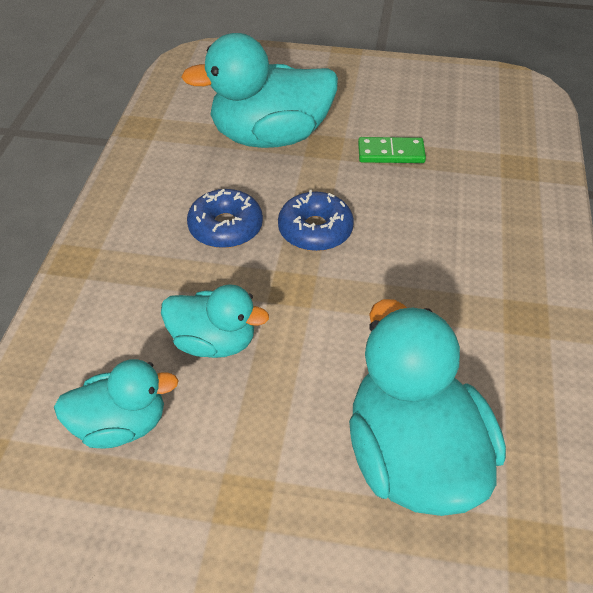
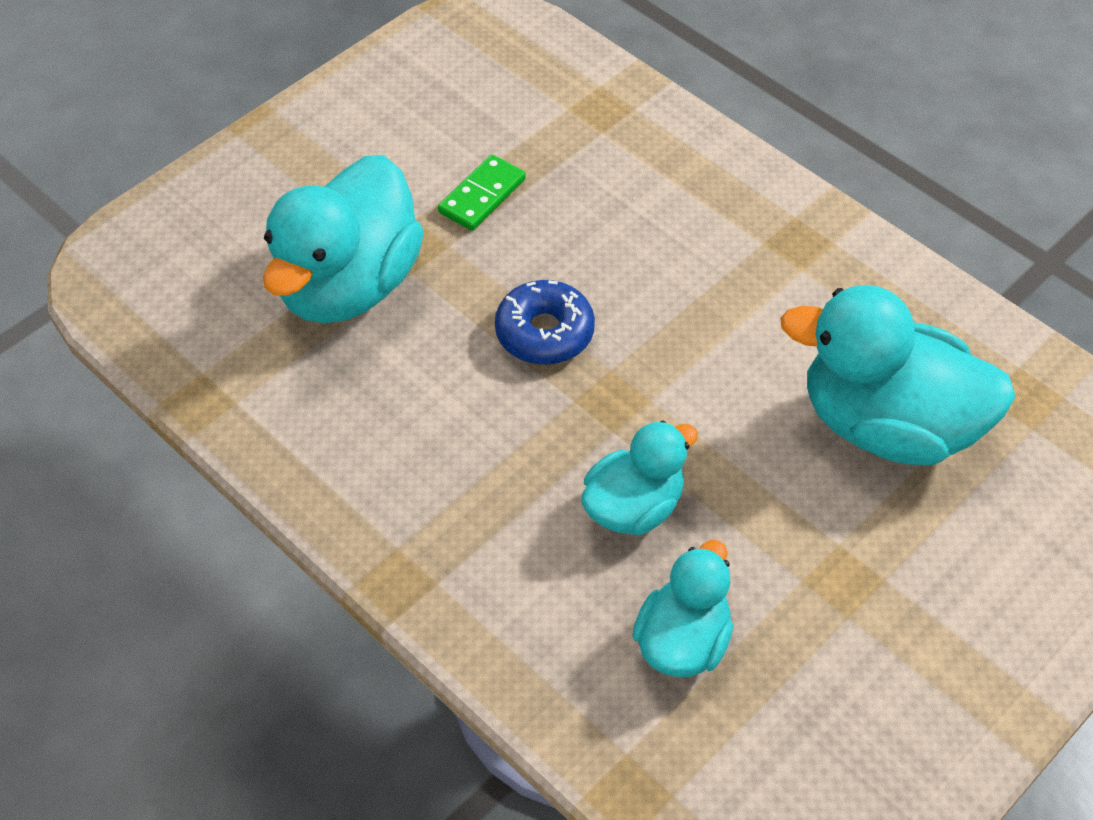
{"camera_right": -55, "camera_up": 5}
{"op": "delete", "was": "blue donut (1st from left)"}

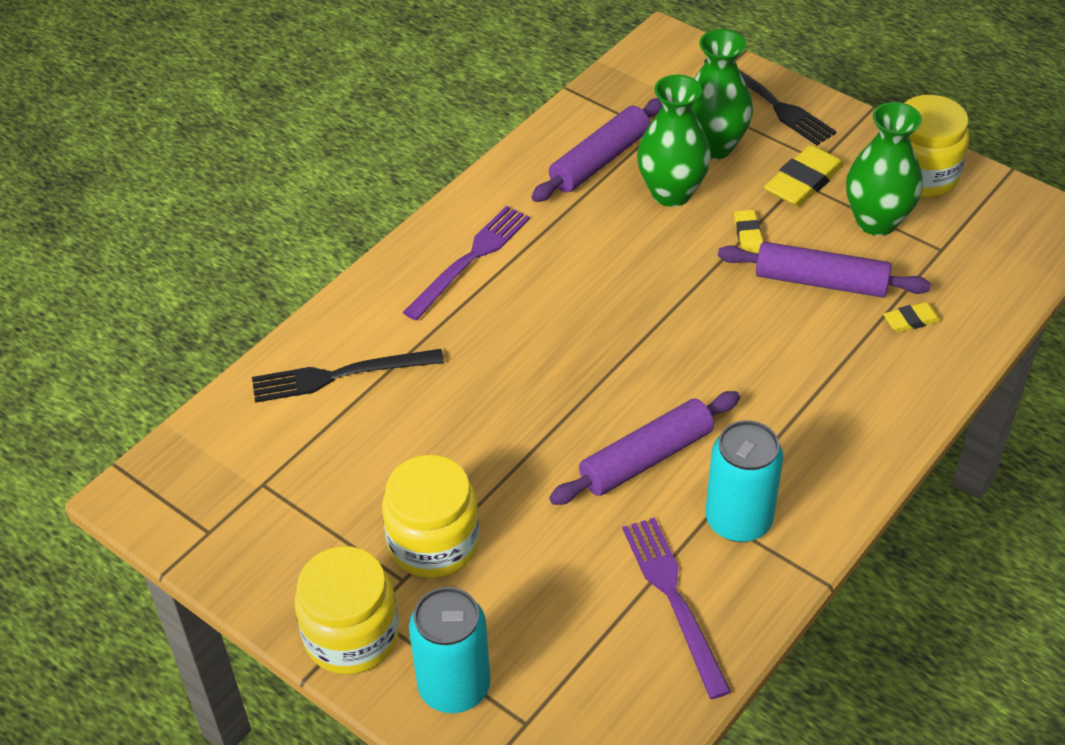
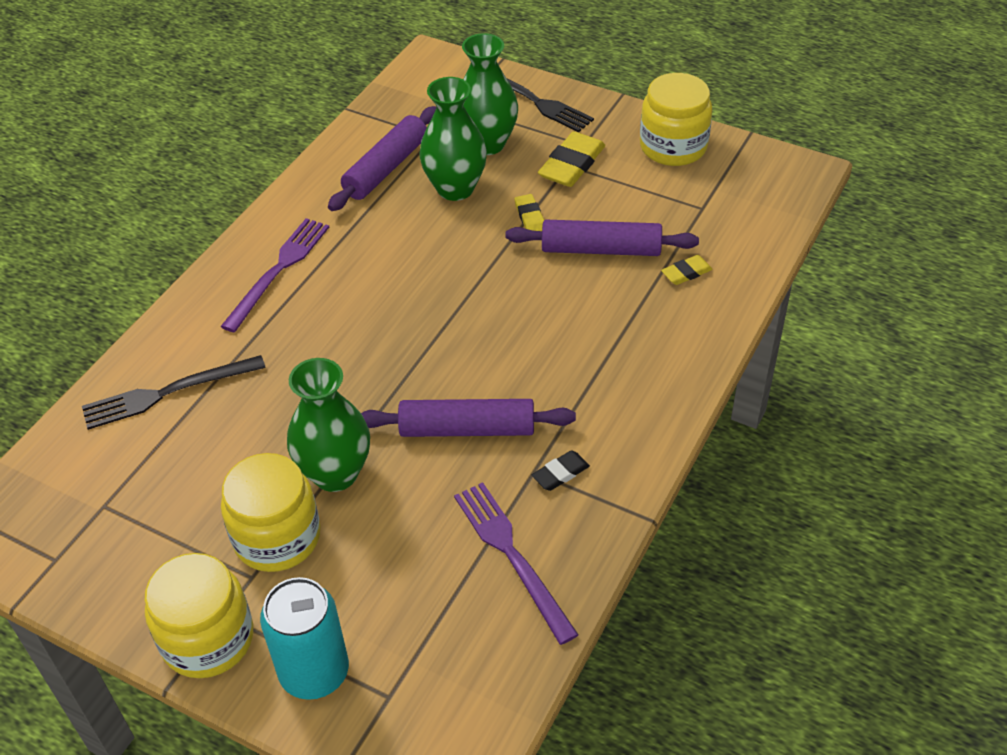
{"camera_right": -10, "camera_up": 0}
{"op": "rotate", "was": "violet pastry roller (2nd from left)", "clockwise": 45}
{"op": "replace", "was": "turquoise soda can (2nd from left)", "now": "ebony gum eraser"}
{"op": "move", "was": "emerald tall vase (3rd from left in the first image)", "now": "emerald tall vase (1st from left)"}

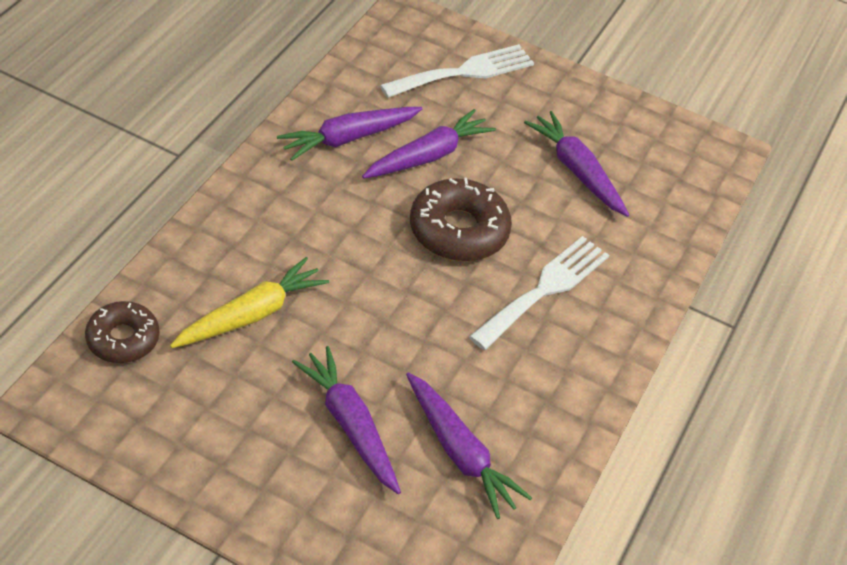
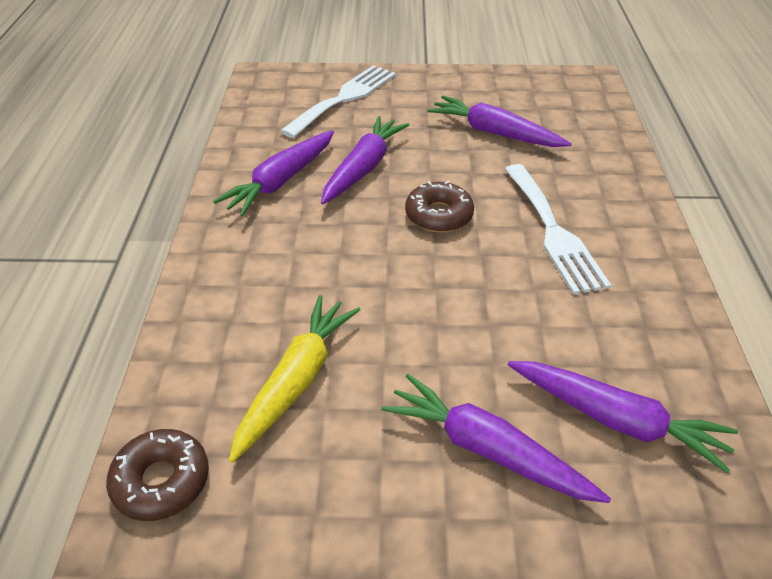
{"camera_right": -20, "camera_up": -5}
{"op": "resize", "was": "russet donut (2nd from left)", "ratio": 0.64}
{"op": "rotate", "was": "snow-white table fork (2nd from left)", "clockwise": 150}

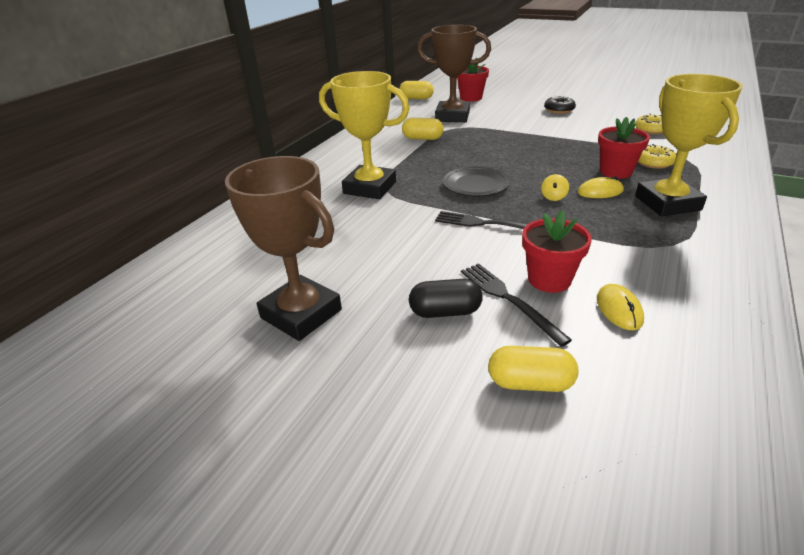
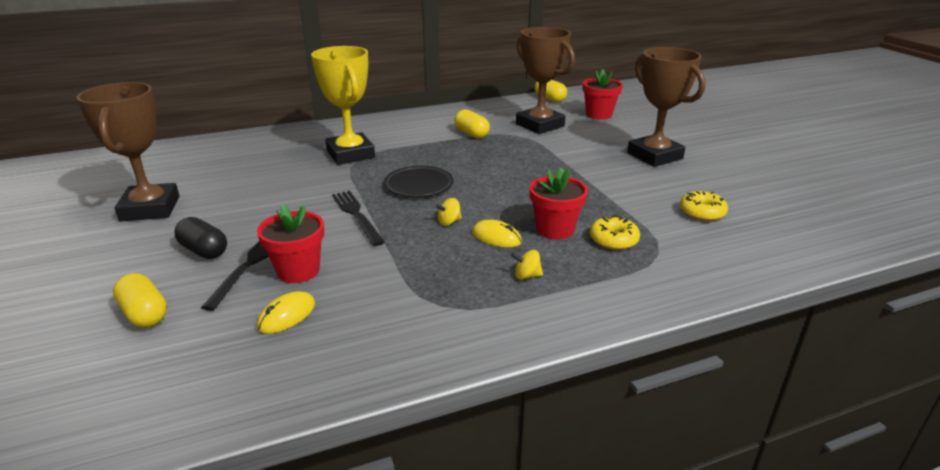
{"camera_right": 40, "camera_up": -5}
{"op": "replace", "was": "ebony donut", "now": "russet trophy (3rd from left)"}
{"op": "replace", "was": "yellow trophy (2nd from left)", "now": "yellow whirligig (2nd from left)"}

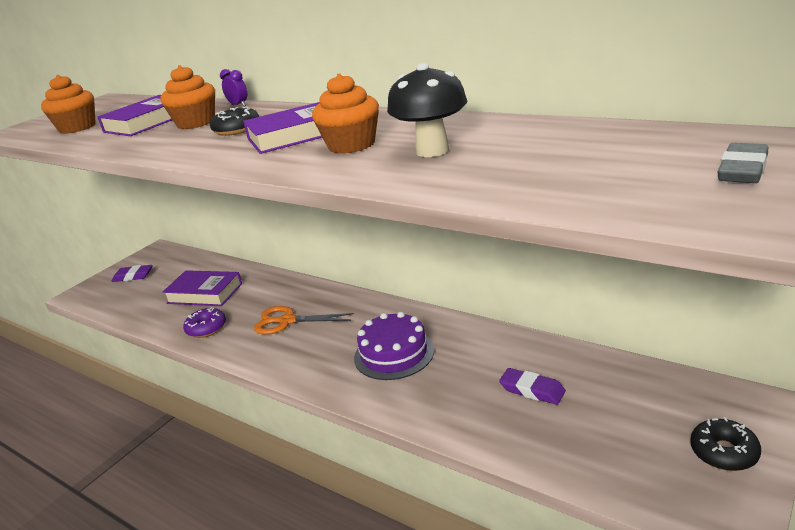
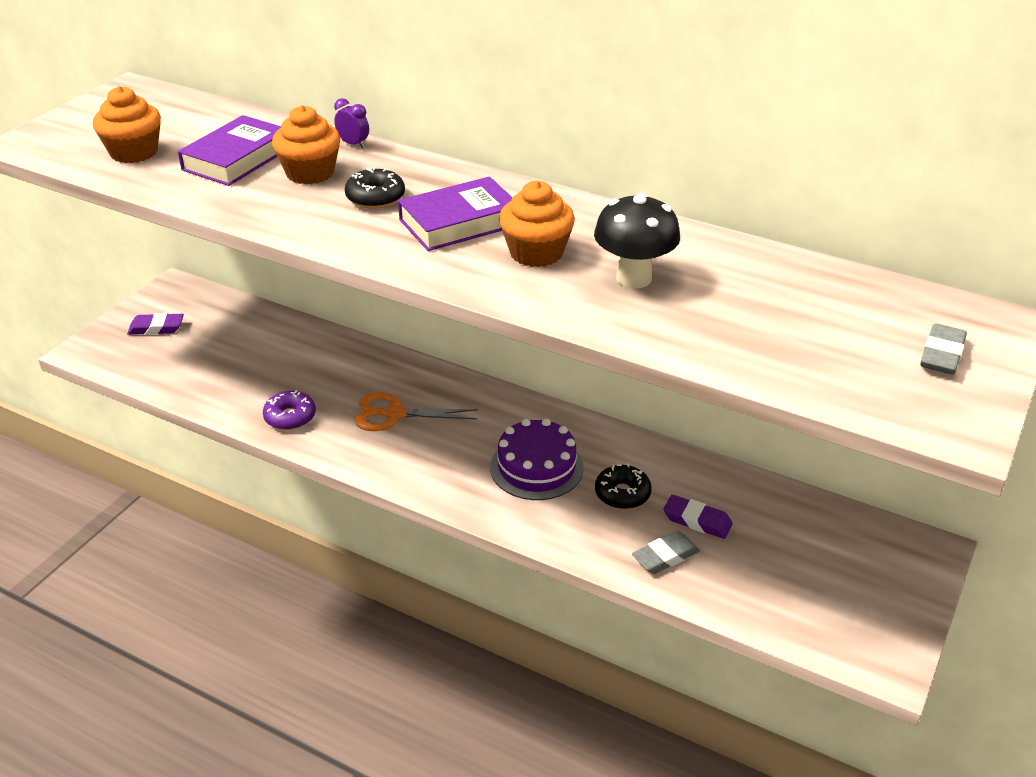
{"camera_right": -10, "camera_up": 10}
{"op": "delete", "was": "violet book (2nd from left)"}
{"op": "move", "was": "ebony donut (2nd from left)"}
{"op": "insert", "now": "gray gum eraser (1st from left)"}

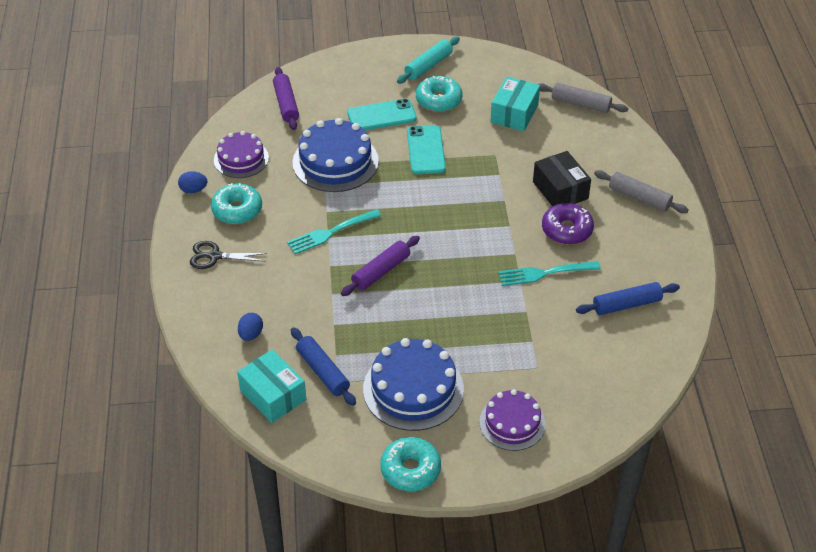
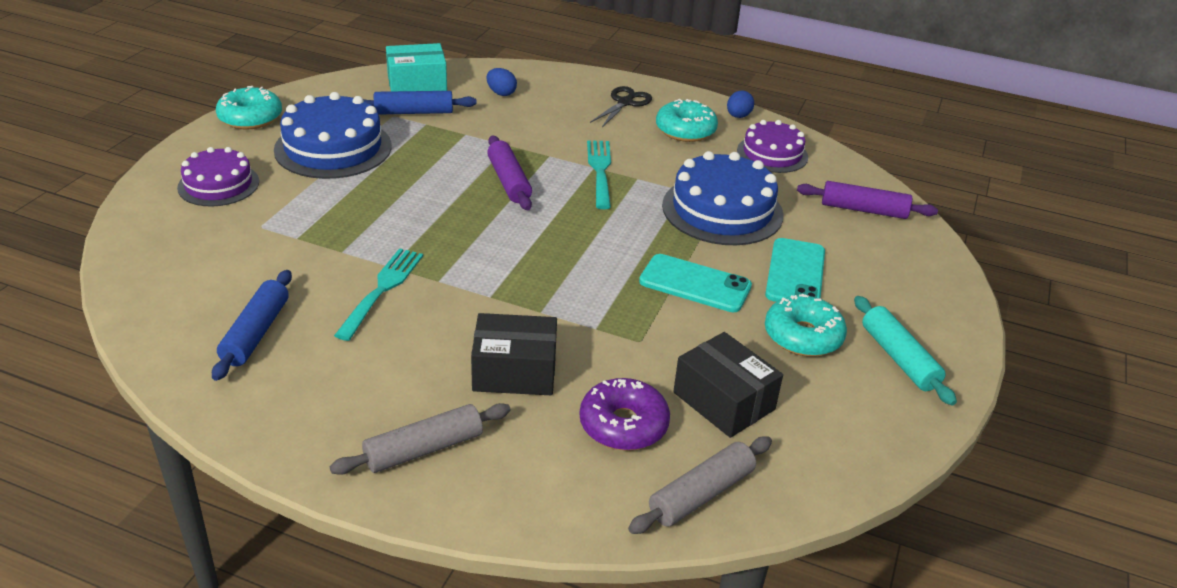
{"camera_right": 115, "camera_up": -10}
{"op": "recolor", "was": "turquoise box (2nd from left)", "now": "ebony box (2nd from left)"}
{"op": "move", "was": "violet donut"}

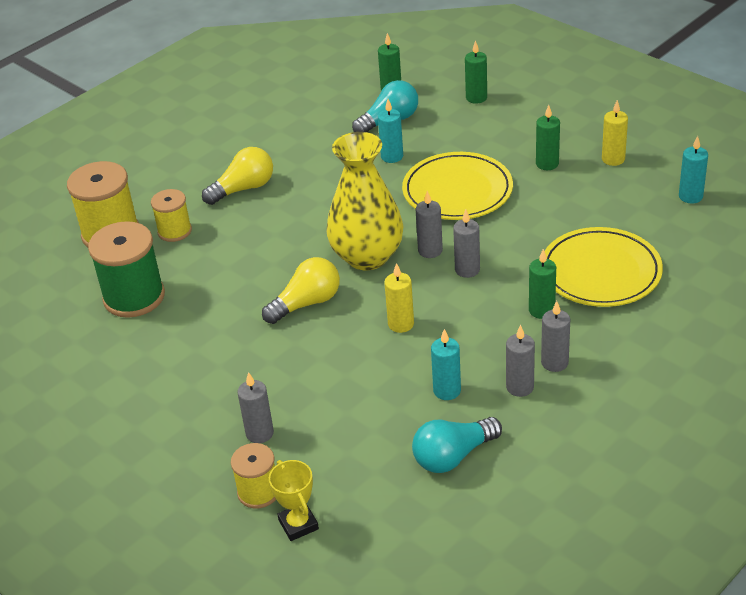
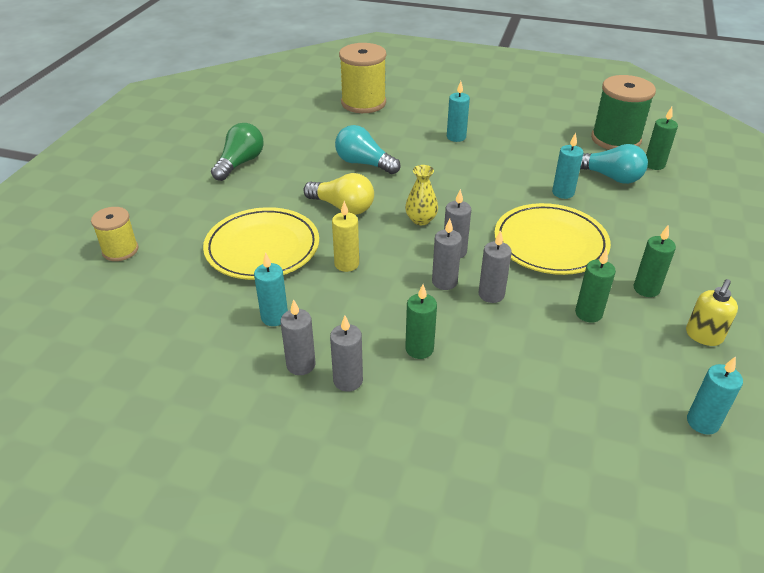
{"camera_right": 60, "camera_up": 0}
{"op": "move", "was": "emerald bobbin"}
{"op": "delete", "was": "yellow bobbin (2nd from left)"}
{"op": "replace", "was": "yellow lightbulb (1st from left)", "now": "turquoise wax candle (2nd from left)"}
{"op": "move", "was": "gray wax candle (1st from left in the first image)", "now": "gray wax candle (5th from left)"}
{"op": "delete", "was": "yellow trophy"}
{"op": "resize", "was": "yellow tall vase", "ratio": 0.46}
{"op": "move", "was": "turquoise lightbulb (2nd from left in the first image)", "now": "turquoise lightbulb (1st from left)"}
{"op": "move", "was": "emerald wax candle (2nd from left)"}
{"op": "move", "was": "yellow flat dish (2nd from left in the first image)", "now": "yellow flat dish (1st from left)"}
{"op": "replace", "was": "yellow wax candle (2nd from left)", "now": "yellow soap dispenser"}
{"op": "insert", "now": "emerald lightbulb"}

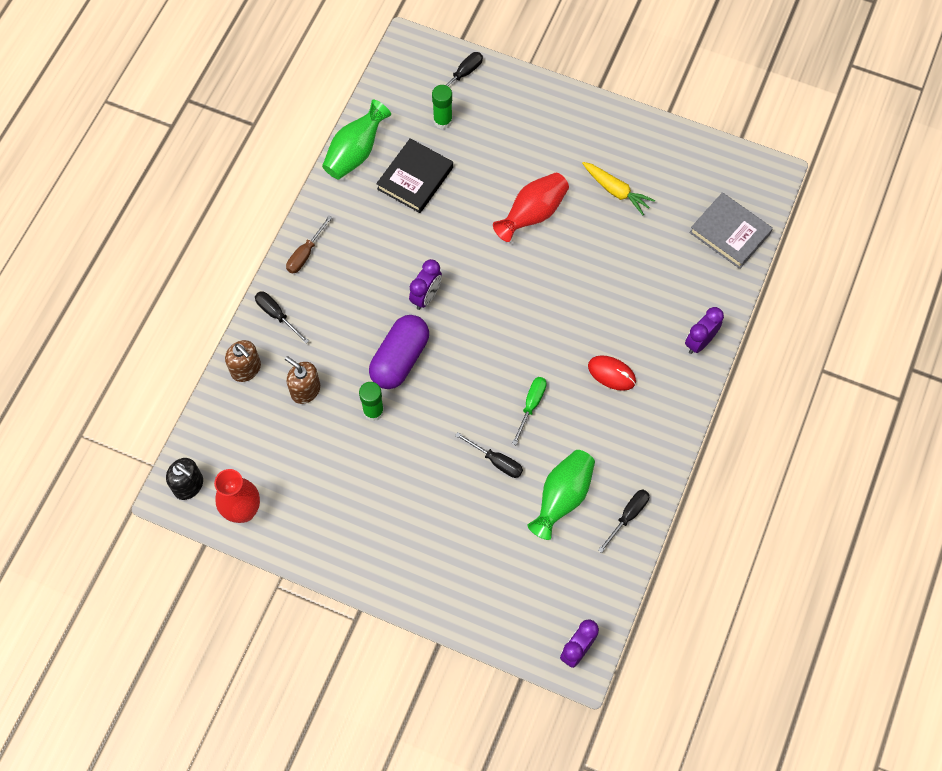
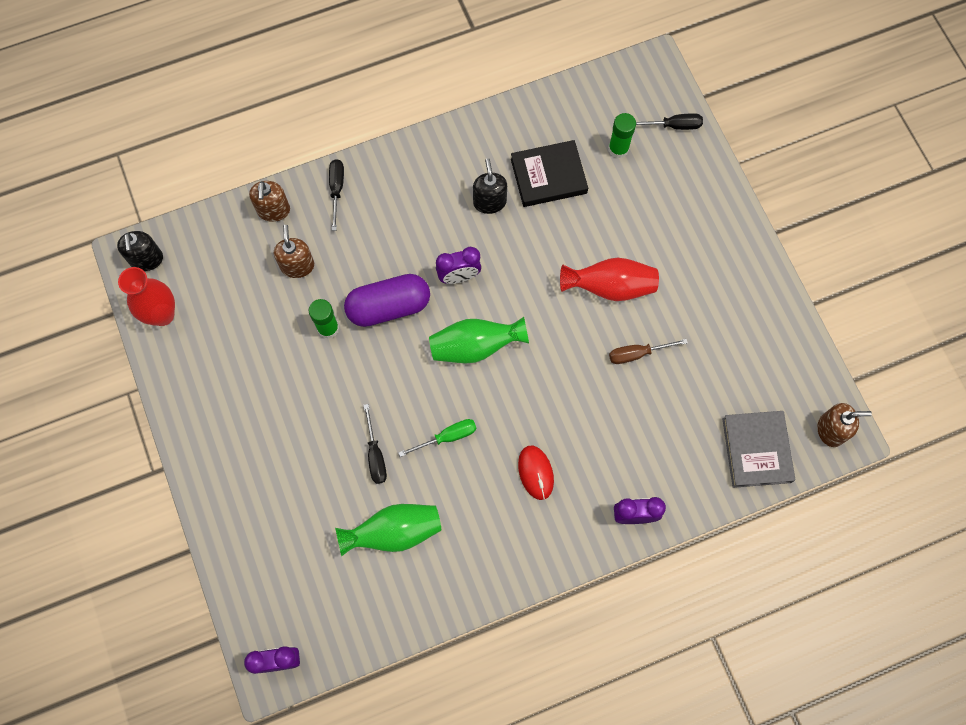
{"camera_right": 45, "camera_up": 5}
{"op": "move", "was": "russet hand screwdriver"}
{"op": "move", "was": "emerald tall vase (1st from left in the first image)", "now": "emerald tall vase (2nd from left)"}
{"op": "delete", "was": "yellow root vegetable"}
{"op": "delete", "was": "ebony hand screwdriver (4th from left)"}
{"op": "insert", "now": "ebony soap dispenser (2nd from left)"}
{"op": "insert", "now": "russet soap dispenser (3rd from left)"}

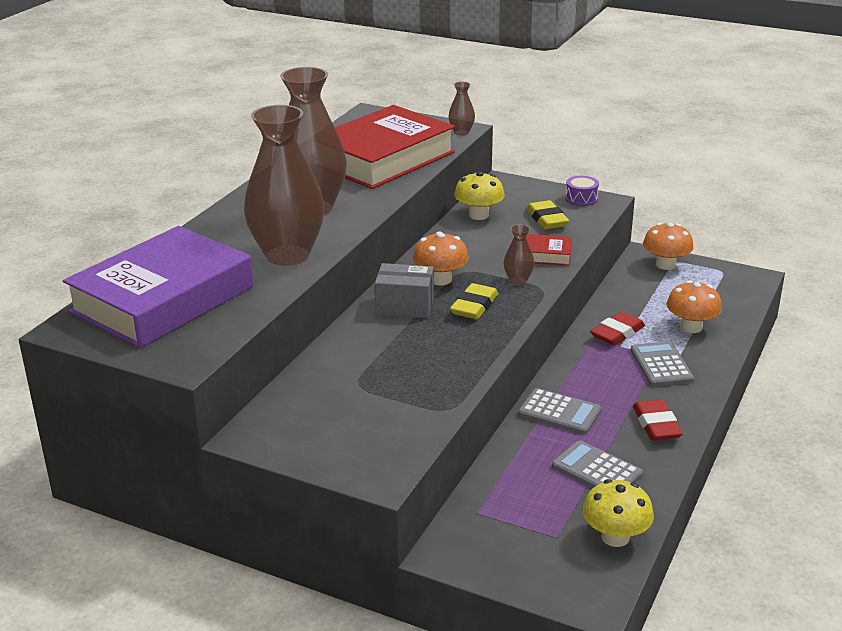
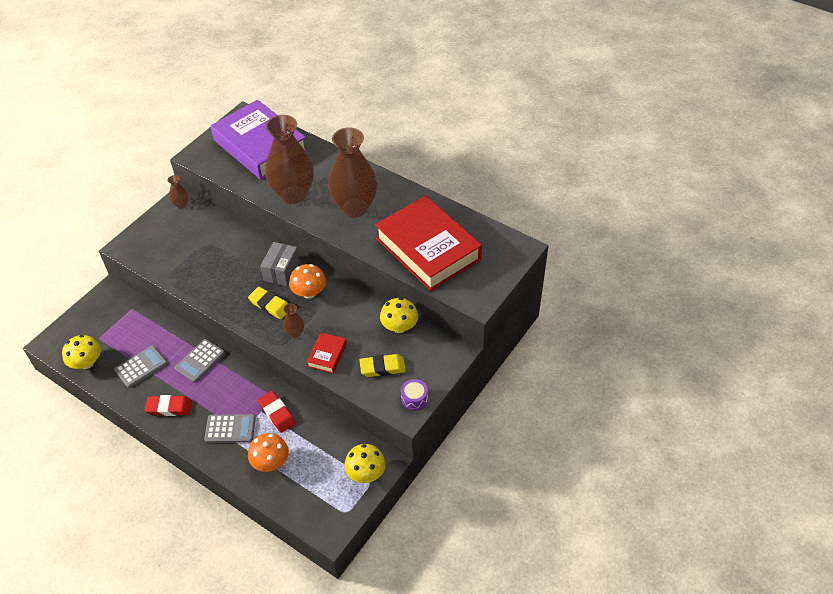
{"camera_right": 100, "camera_up": 20}
{"op": "move", "was": "russet tall vase (3rd from left in the first image)", "now": "russet tall vase (1st from left)"}
{"op": "recolor", "was": "orange toadstool (2nd from left)", "now": "yellow toadstool (2nd from left)"}

